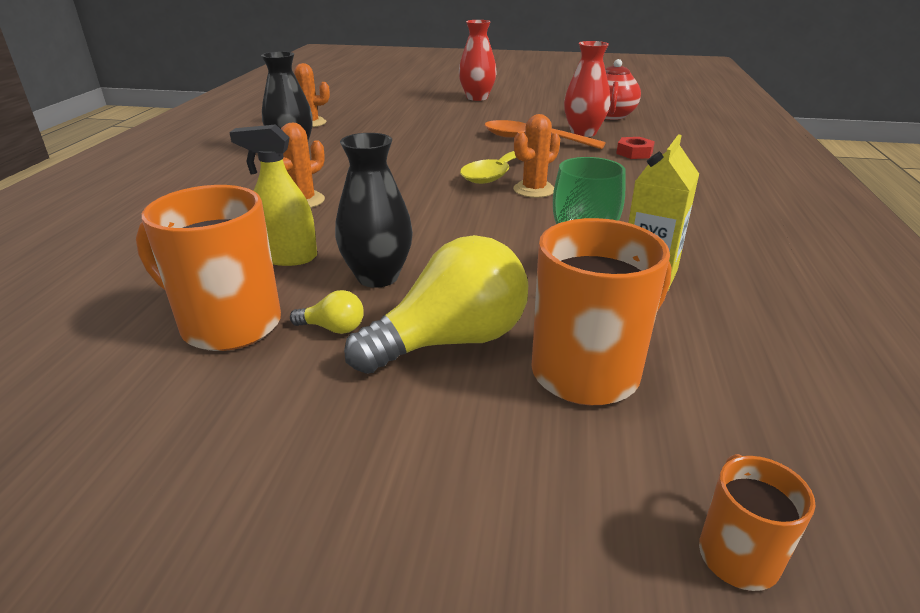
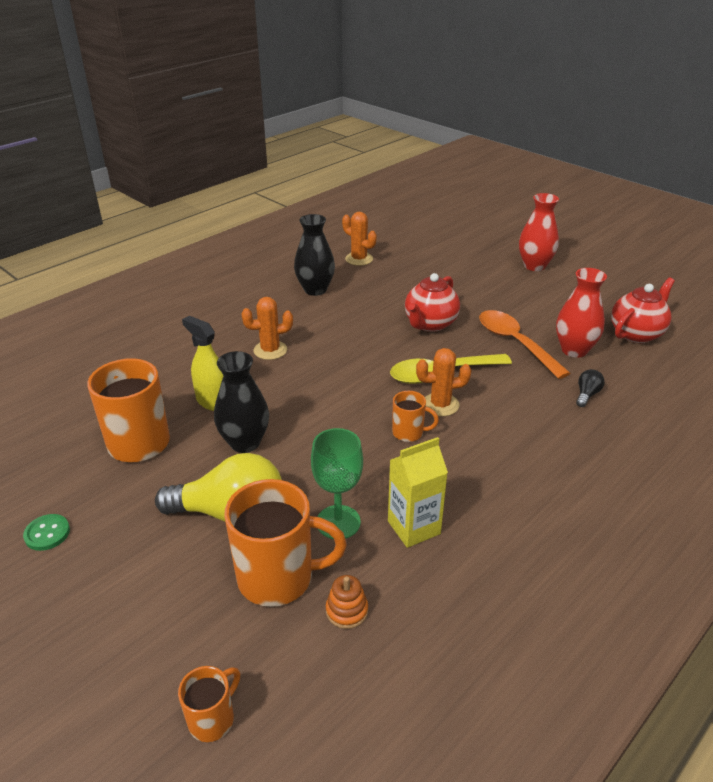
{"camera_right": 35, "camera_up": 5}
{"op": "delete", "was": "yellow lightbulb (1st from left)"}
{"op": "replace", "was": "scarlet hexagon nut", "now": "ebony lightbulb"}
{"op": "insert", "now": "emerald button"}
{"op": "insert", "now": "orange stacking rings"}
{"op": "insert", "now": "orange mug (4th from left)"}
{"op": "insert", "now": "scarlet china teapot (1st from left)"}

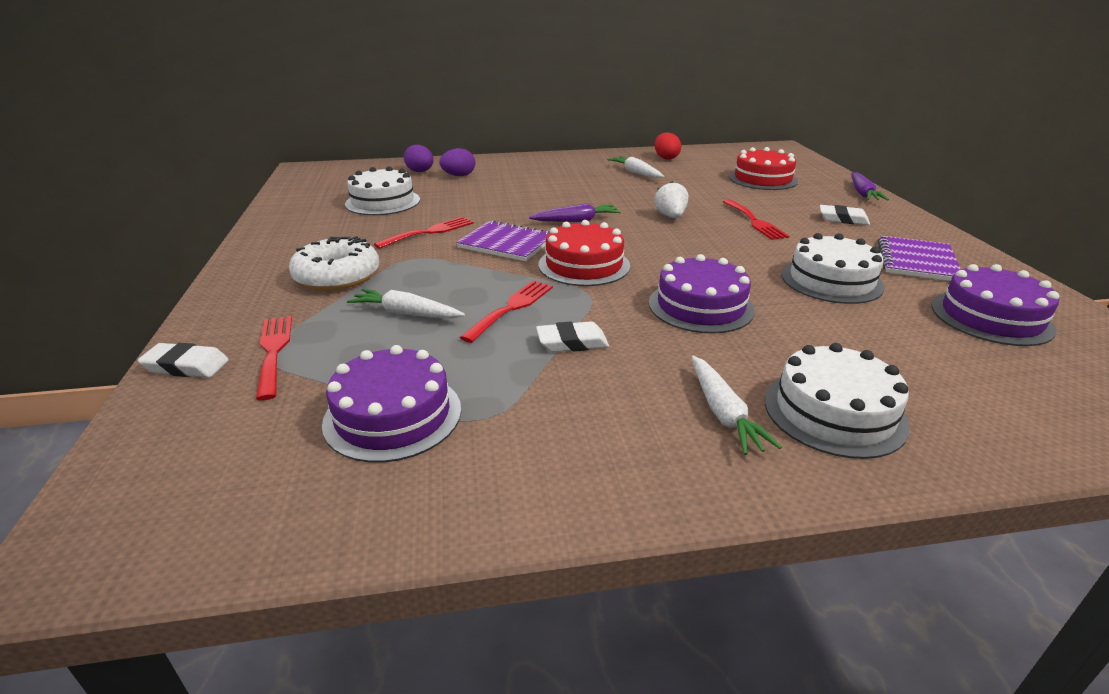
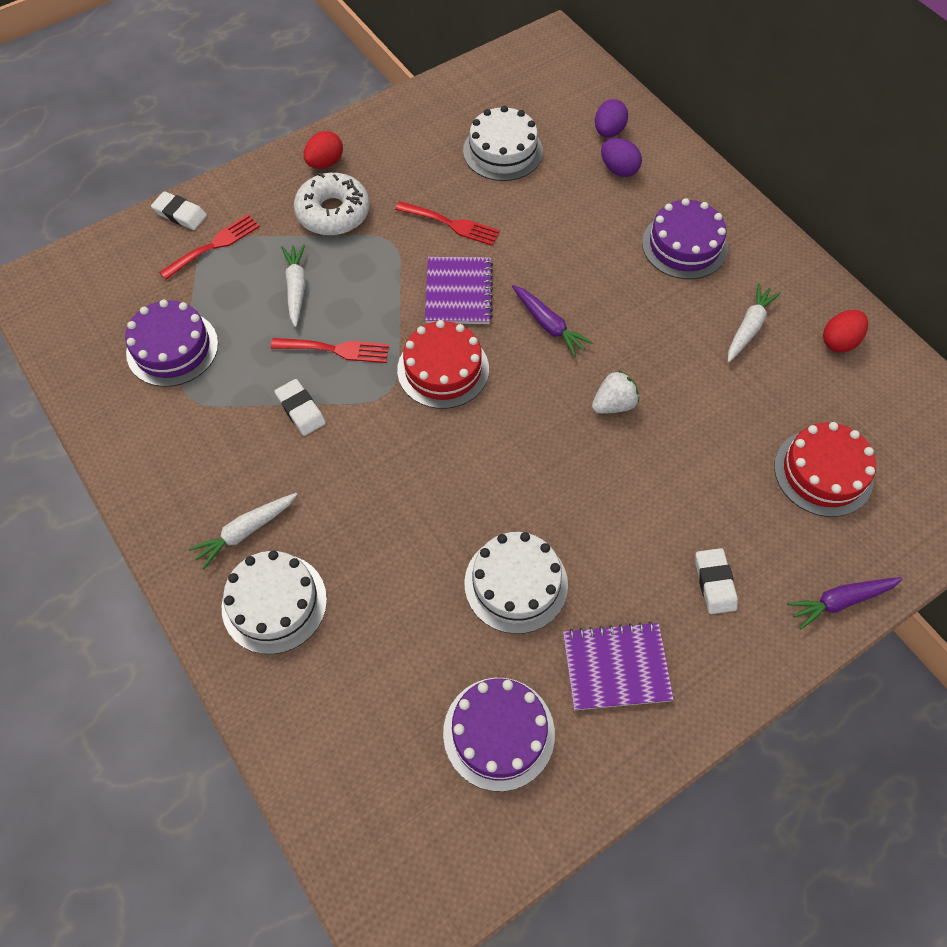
{"camera_right": 65, "camera_up": 30}
{"op": "rotate", "was": "snow-white gum eraser (1st from left)", "clockwise": -45}
{"op": "move", "was": "violet layer cake (2nd from left in the first image)", "now": "violet layer cake (3rd from left)"}
{"op": "delete", "was": "scarlet table fork (4th from left)"}
{"op": "insert", "now": "scarlet toy egg (1st from left)"}

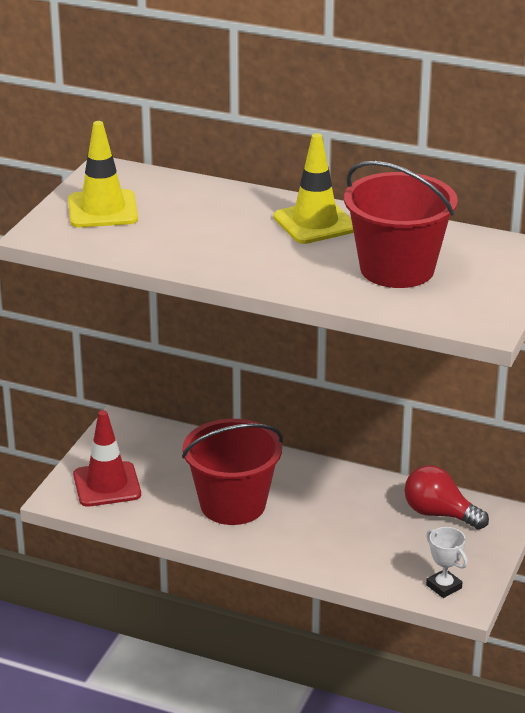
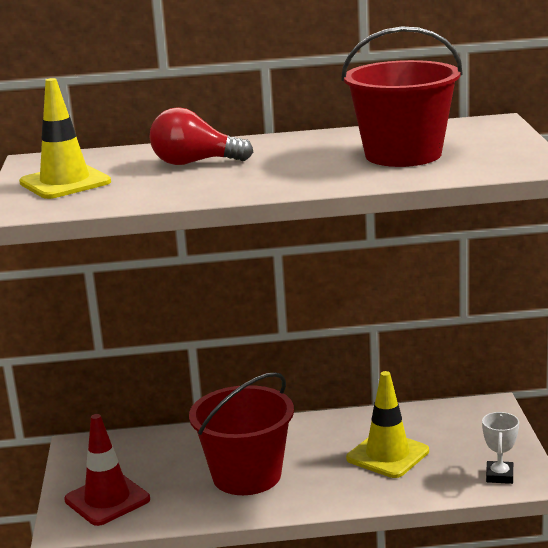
{"camera_right": -25, "camera_up": -10}
{"op": "move", "was": "yellow traffic cone (2nd from left)"}
{"op": "move", "was": "scarlet lightbulb"}
{"op": "rotate", "was": "snow-white trophy", "clockwise": 75}

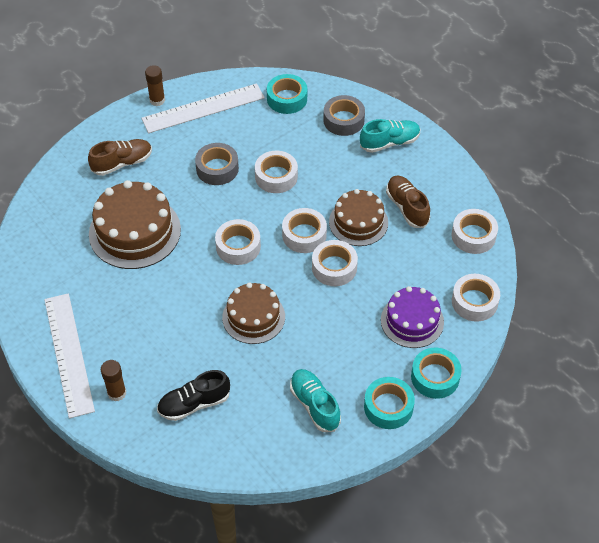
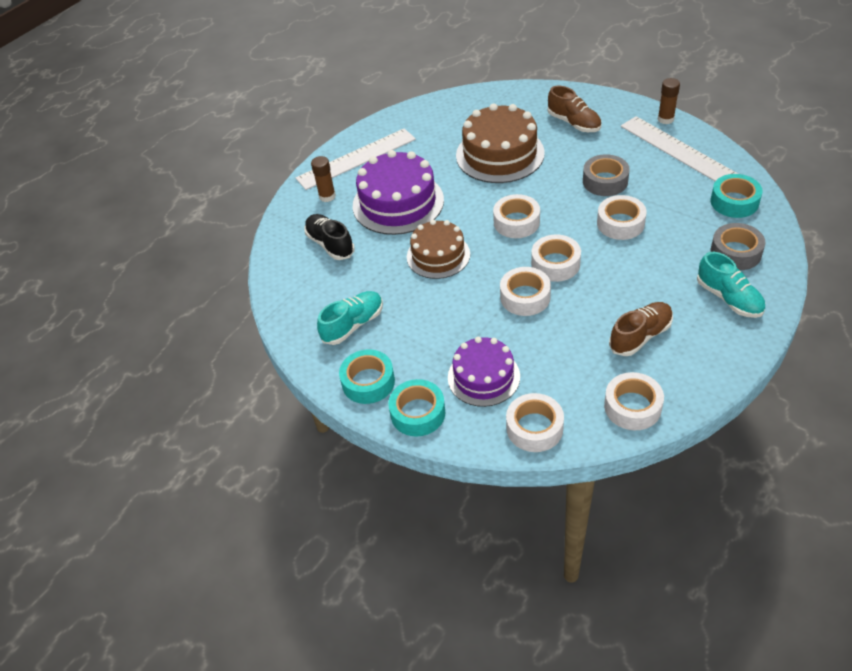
{"camera_right": 80, "camera_up": -5}
{"op": "delete", "was": "russet layer cake (3rd from left)"}
{"op": "insert", "now": "violet layer cake (1st from left)"}

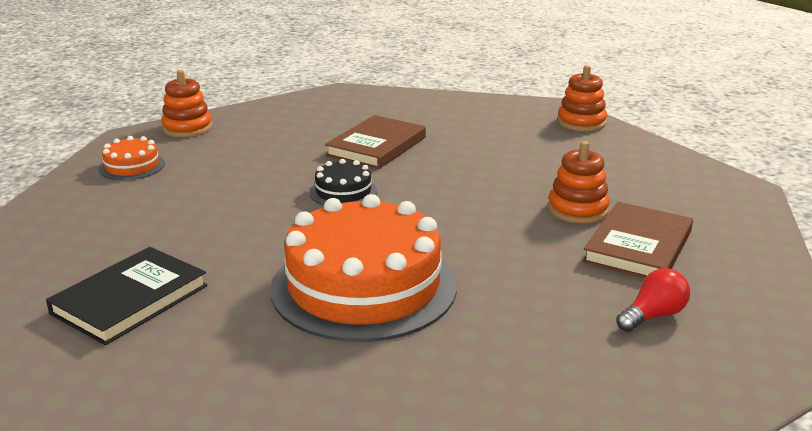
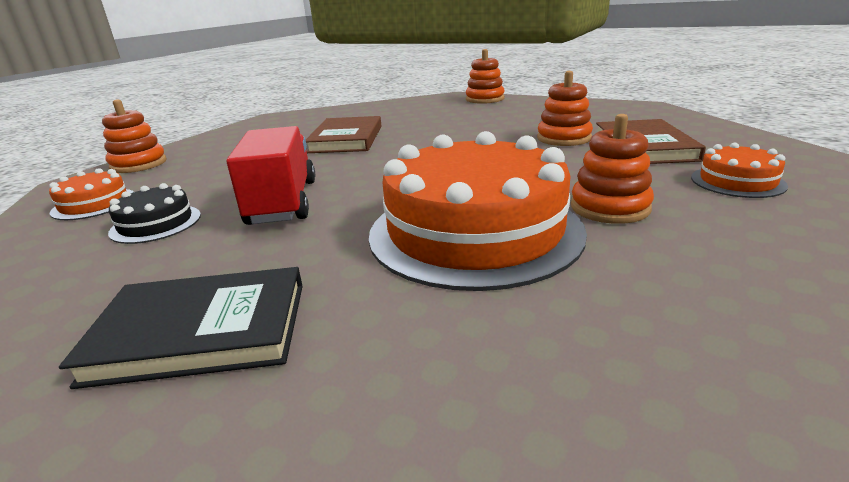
{"camera_right": -25, "camera_up": 0}
{"op": "rotate", "was": "ebony book", "clockwise": 75}
{"op": "move", "was": "ebony layer cake"}
{"op": "replace", "was": "scarlet lightbulb", "now": "orange layer cake (3rd from left)"}
{"op": "insert", "now": "scarlet toy truck"}
{"op": "insert", "now": "orange stacking rings (4th from left)"}

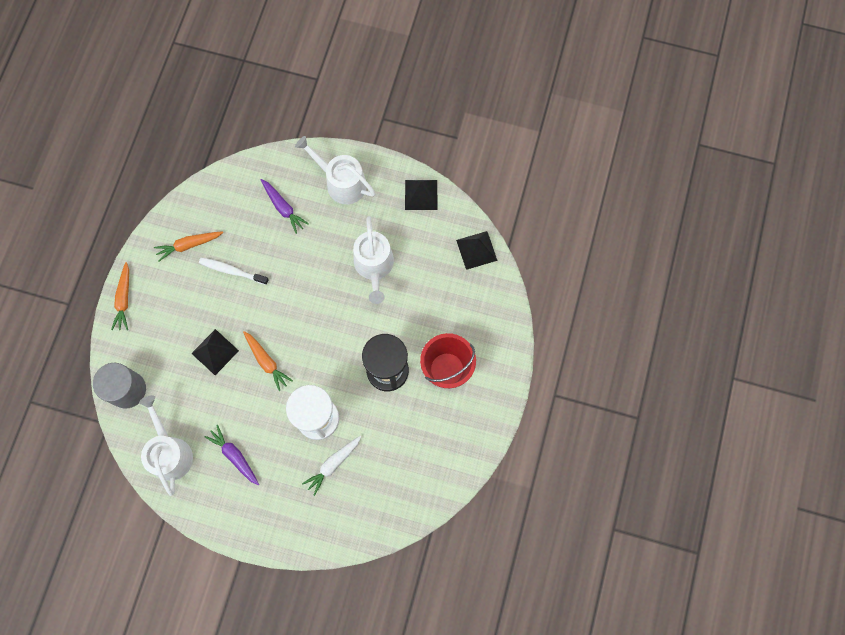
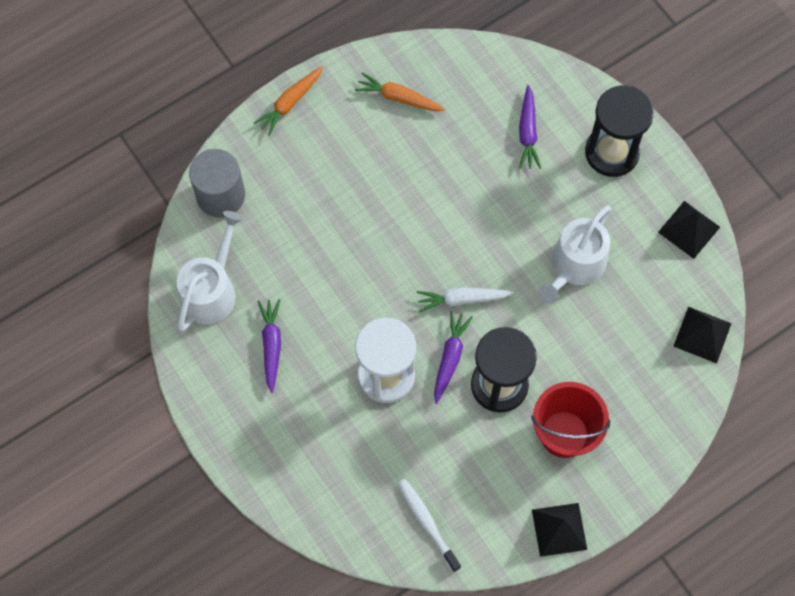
{"camera_right": 40, "camera_up": -5}
{"op": "move", "was": "ebony solid pyramid (1st from left)"}
{"op": "move", "was": "snow-white dental brush"}
{"op": "delete", "was": "orange root vegetable (3rd from left)"}
{"op": "replace", "was": "snow-white watering can (2nd from left)", "now": "ebony sand timer (2nd from left)"}
{"op": "move", "was": "snow-white root vegetable"}
{"op": "insert", "now": "violet root vegetable (2nd from left)"}

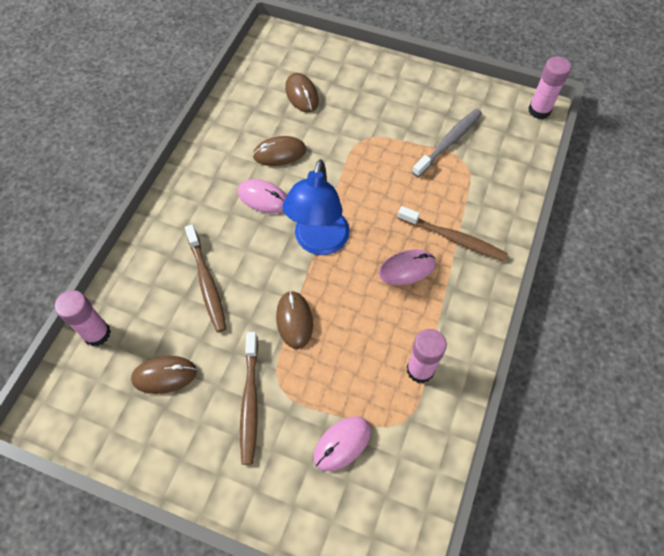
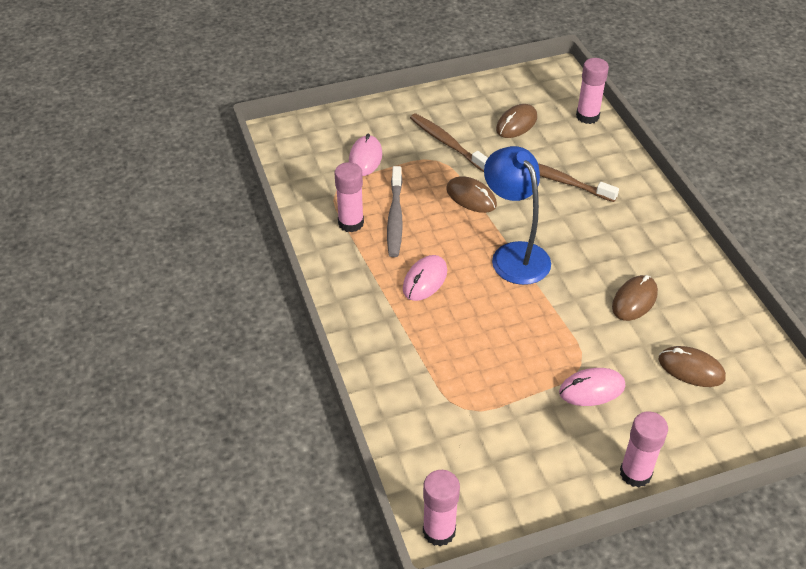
{"camera_right": 140, "camera_up": -15}
{"op": "move", "was": "pink PC mouse (1st from left in the first image)", "now": "pink PC mouse (3rd from left)"}
{"op": "delete", "was": "russet dental brush (3rd from left)"}
{"op": "move", "was": "gray dental brush"}
{"op": "insert", "now": "pink glue (4th from left)"}

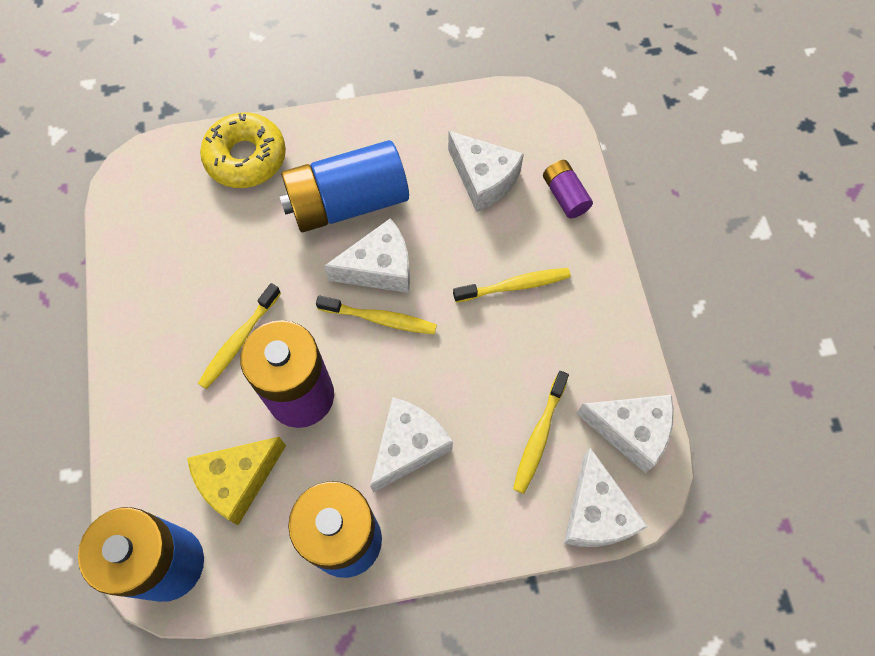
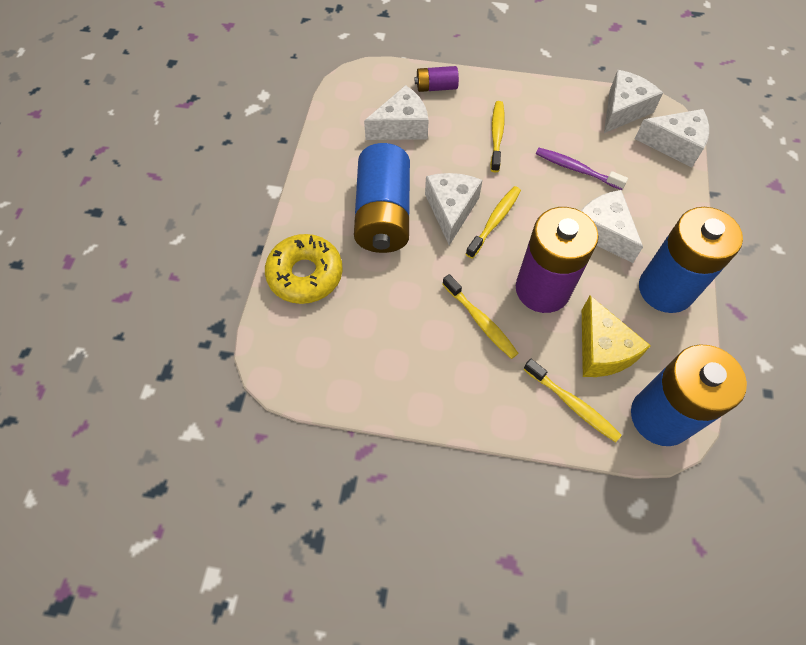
{"camera_right": -70, "camera_up": -5}
{"op": "move", "was": "yellow dental brush (4th from left)"}
{"op": "insert", "now": "violet dental brush"}

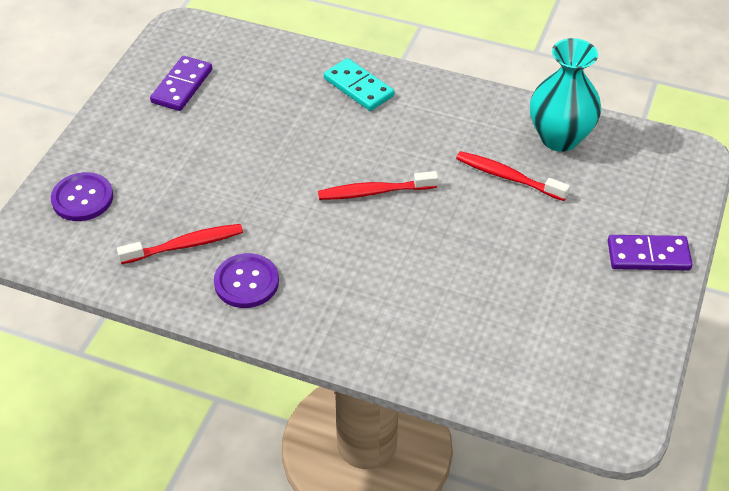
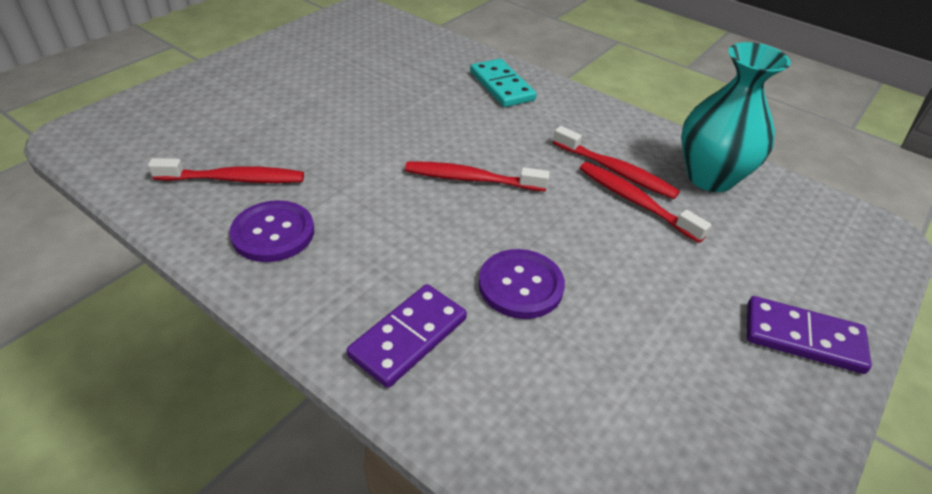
{"camera_right": 15, "camera_up": -5}
{"op": "move", "was": "violet button (1st from left in the first image)", "now": "violet button (2nd from left)"}
{"op": "move", "was": "violet domino (1st from left)"}
{"op": "insert", "now": "scarlet dental brush (3rd from left)"}

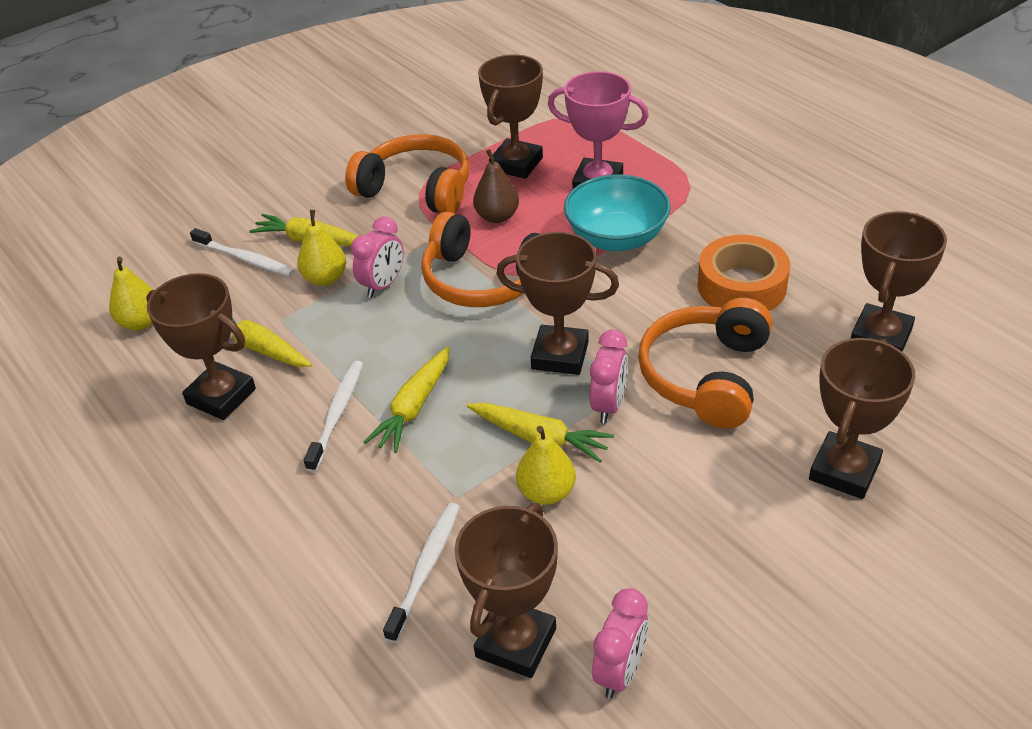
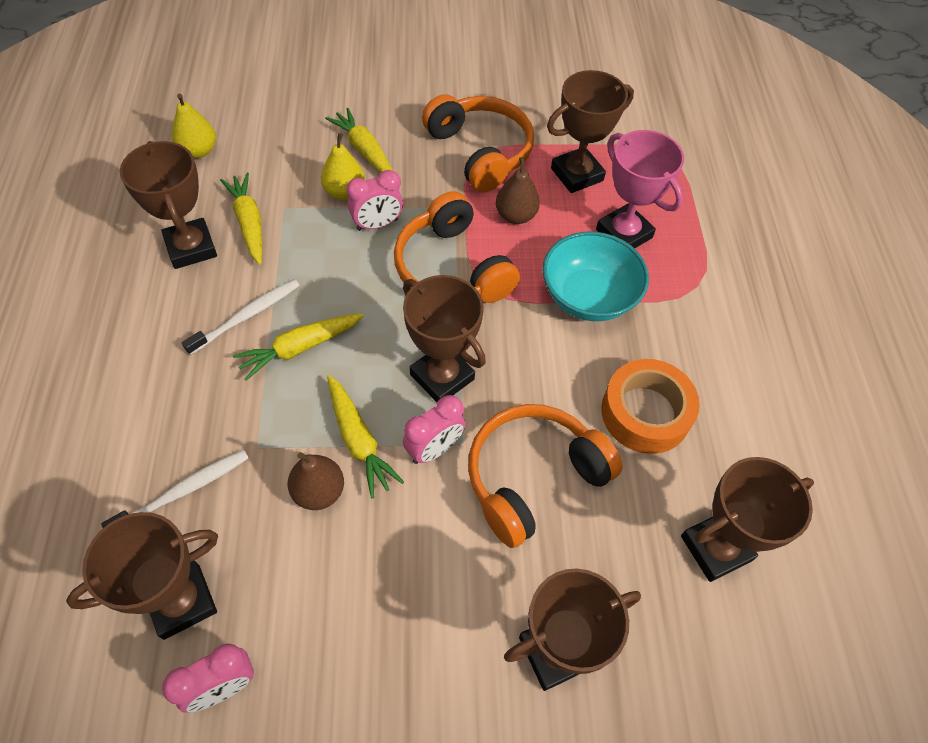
{"camera_right": 30, "camera_up": 15}
{"op": "delete", "was": "snow-white dental brush (1st from left)"}
{"op": "recolor", "was": "yellow toy pear (3rd from left)", "now": "russet toy pear (1st from left)"}

